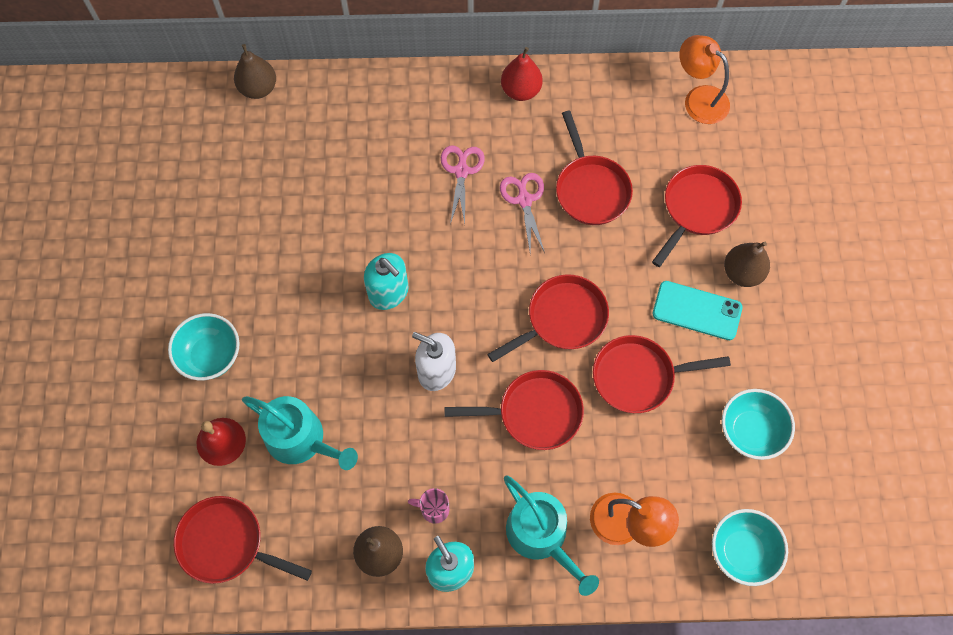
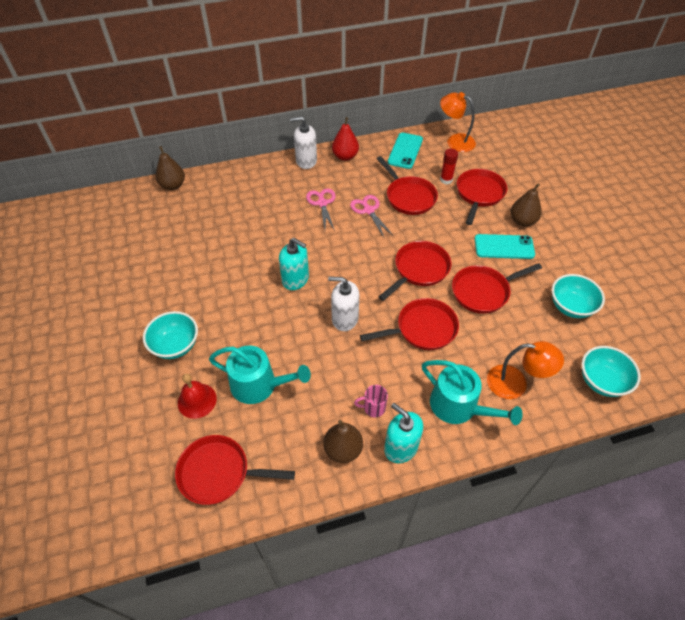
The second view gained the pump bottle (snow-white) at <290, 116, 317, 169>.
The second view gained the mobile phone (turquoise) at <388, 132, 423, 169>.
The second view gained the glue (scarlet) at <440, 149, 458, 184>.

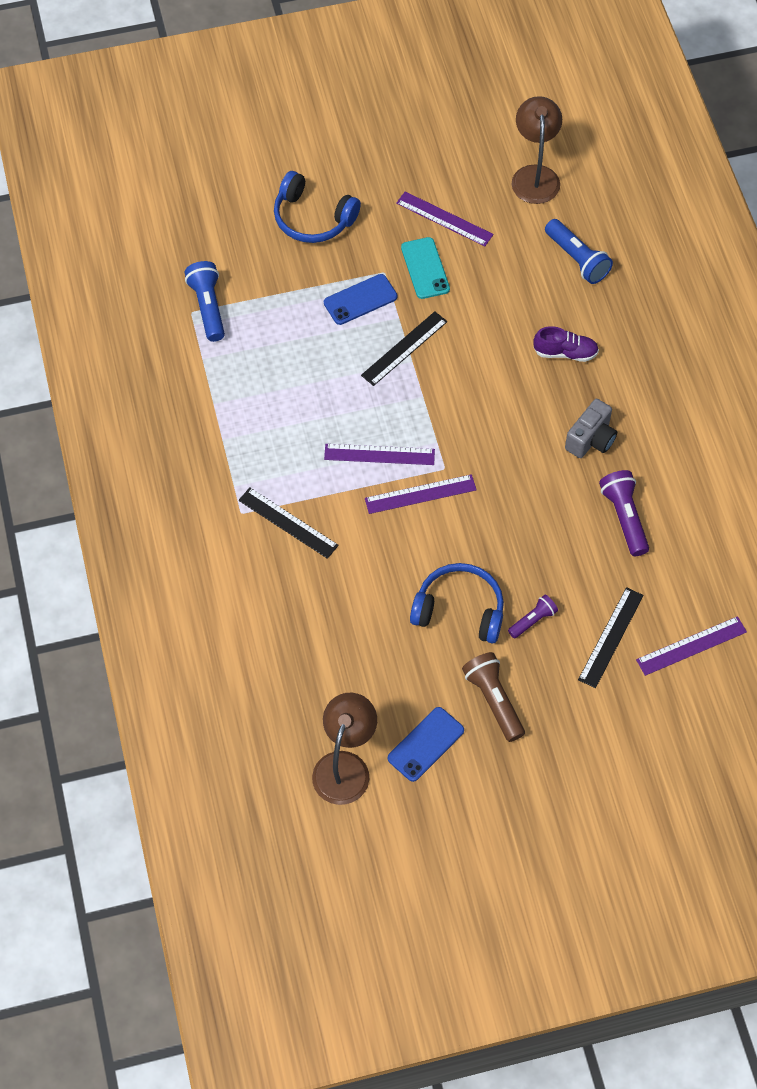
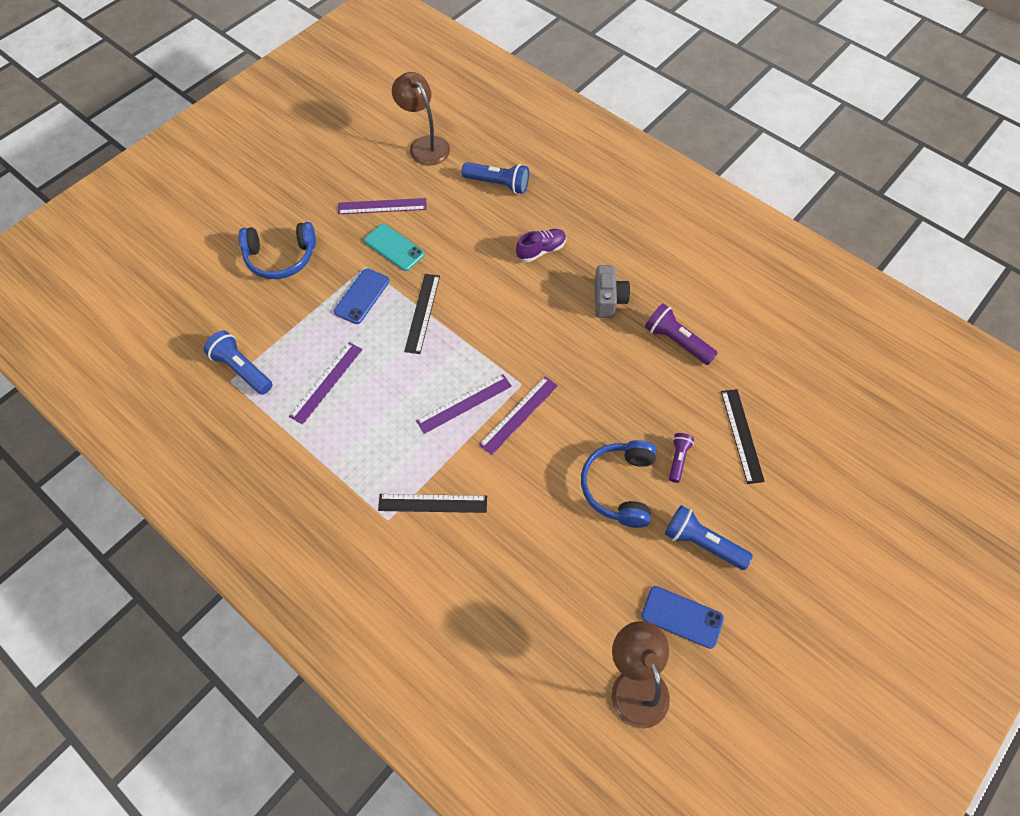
The mobile phone (royal blue) at <388, 707, 464, 782> ended up facing another way, 75 degrees counterclockwise from before.
The headset (royal blue) at <410, 563, 504, 644> ended up facing another way, 60 degrees counterclockwise from before.
What was the torch (dark brown) at <462, 652, 525, 742> turned into the torch (royal blue) at <665, 505, 753, 570>.
The ruler (violet) ended up elsewhere, having gone from <636, 616, 747, 676> to <289, 342, 363, 425>.

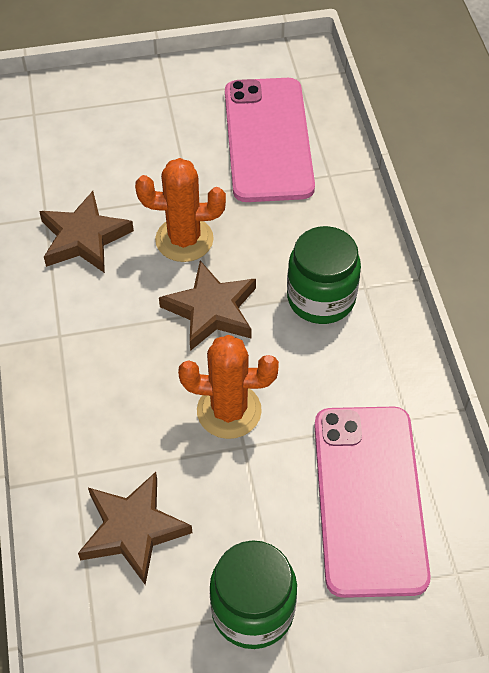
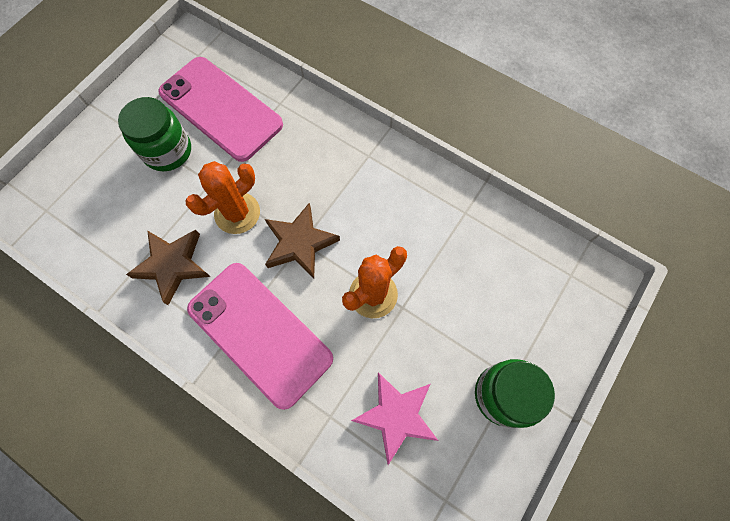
What was the five-pointed star (dark brown) at <78, 472, 192, 585> turned into the five-pointed star (rosy) at <351, 372, 439, 465>.
The jar (leaf-green) ended up elsewhere, having gone from <287, 226, 361, 324> to <118, 97, 191, 171>.
The mobile phone (rosy) ended up elsewhere, having gone from <314, 407, 431, 598> to <187, 263, 333, 410>.

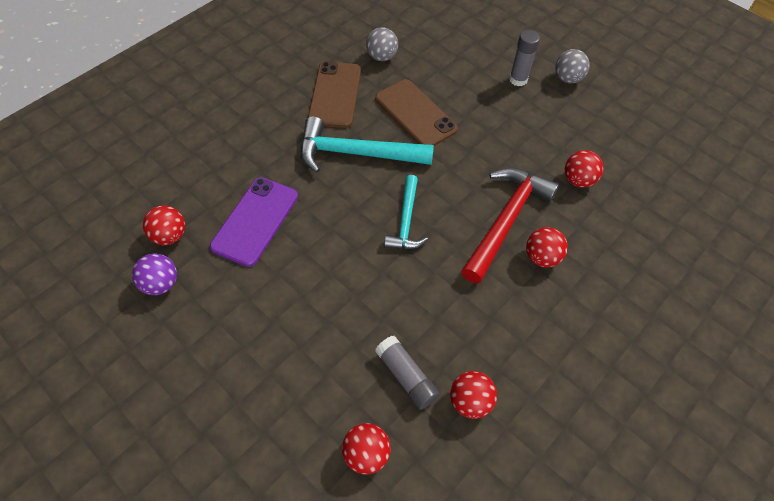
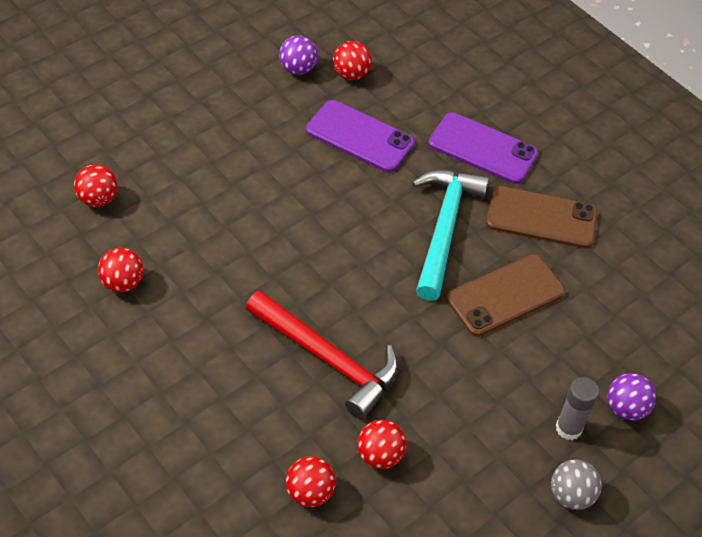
The second view lost the sphere (ash-grey) at <366, 27, 398, 61>.
The second view lost the glue (ash-grey) at <375, 336, 440, 410>.
The second view lost the claw hammer (turquoise) at <384, 175, 428, 249>.
The sphere (scarlet) ended up elsewhere, having gone from <526, 227, 568, 267> to <285, 456, 336, 507>.
The second view gained the mobile phone (violet) at <428, 112, 538, 184>.
The second view gained the sphere (violet) at <607, 373, 656, 421>.

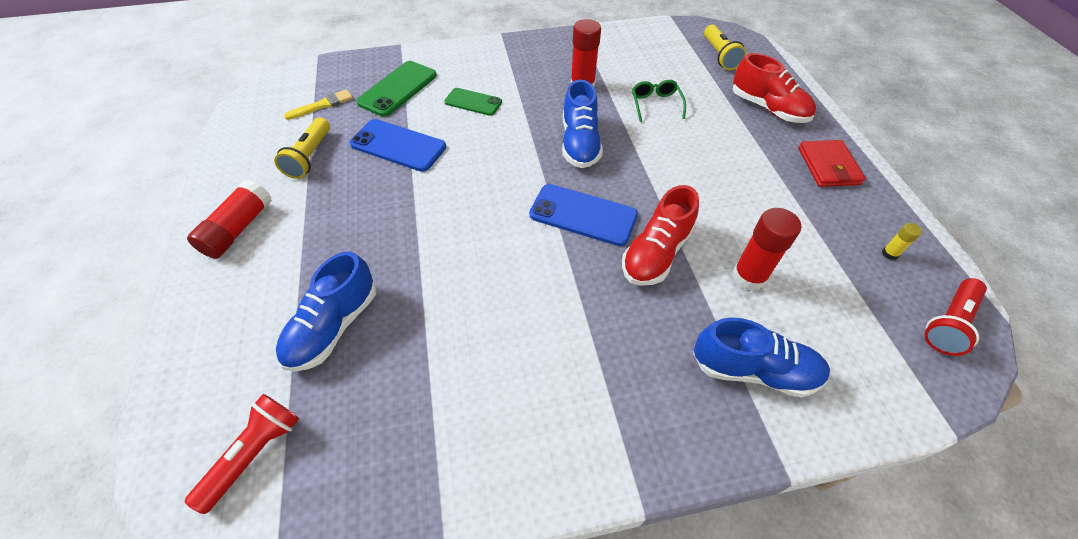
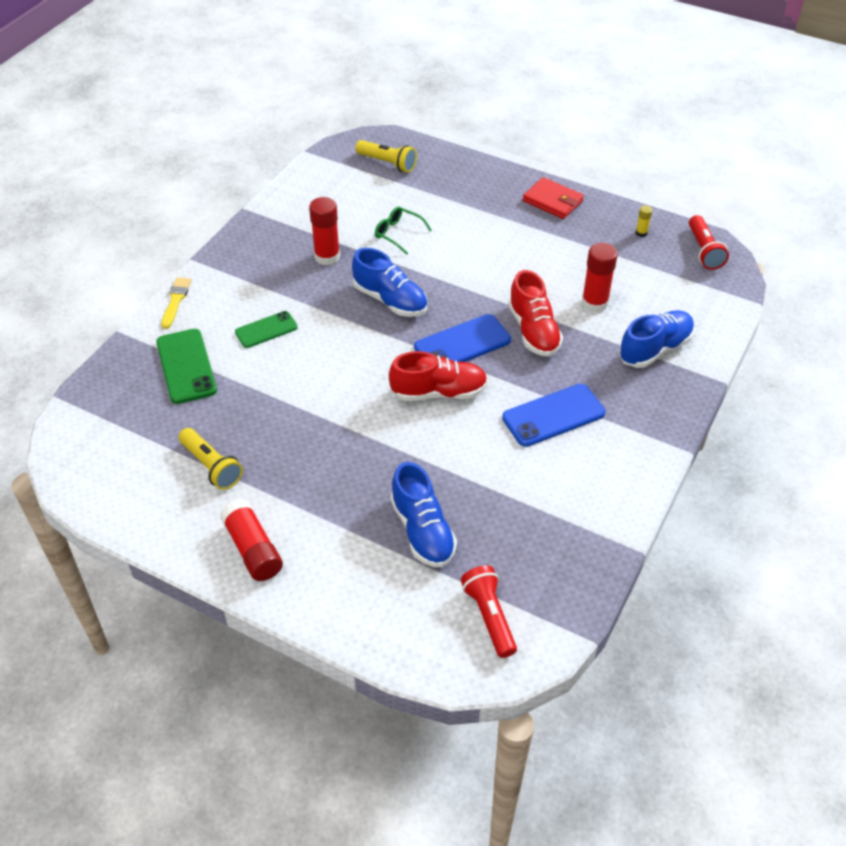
The brush (golden) ended up elsewhere, having gone from <284, 89, 353, 120> to <161, 277, 191, 329>.
The mobile phone (royal blue) ended up elsewhere, having gone from <350, 119, 446, 172> to <502, 384, 605, 447>.
The shoe (scarlet) ended up elsewhere, having gone from <733, 53, 816, 123> to <389, 351, 488, 401>.

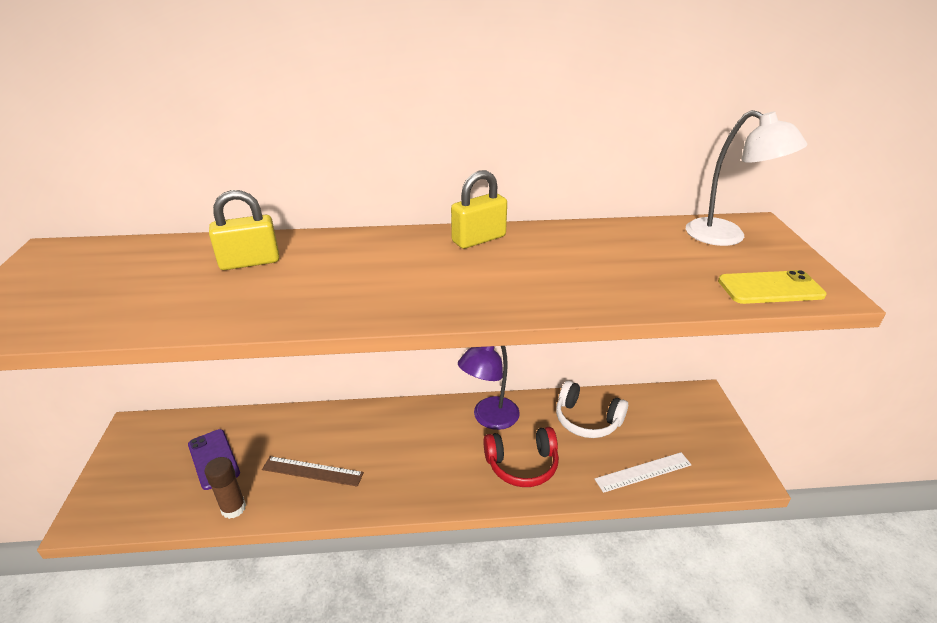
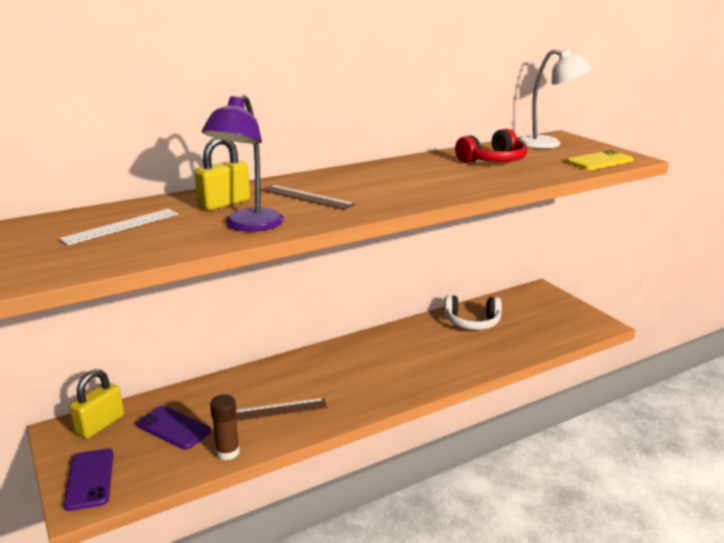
The padlock (golden) ended up elsewhere, having gone from <451, 170, 507, 249> to <69, 369, 124, 439>.
The lamp (violet) ended up elsewhere, having gone from <458, 346, 520, 430> to <202, 95, 284, 232>.
The headset (scarlet) ended up elsewhere, having gone from <483, 427, 559, 487> to <455, 129, 528, 163>.
The ruler (snow-white) ended up elsewhere, having gone from <595, 452, 692, 493> to <59, 209, 178, 245>.
The second view gained the mobile phone (violet) at <64, 449, 113, 511>.
The second view gained the ruler (dark brown) at <261, 185, 355, 210>.

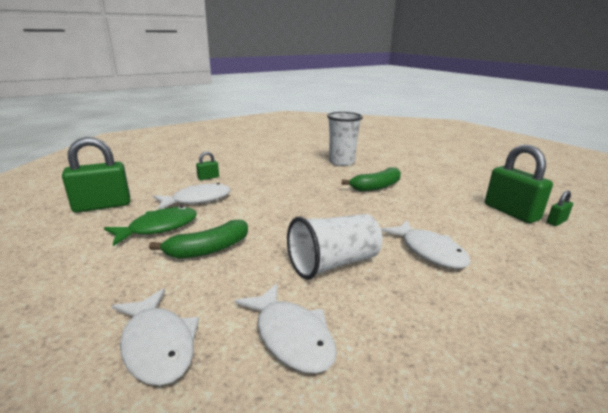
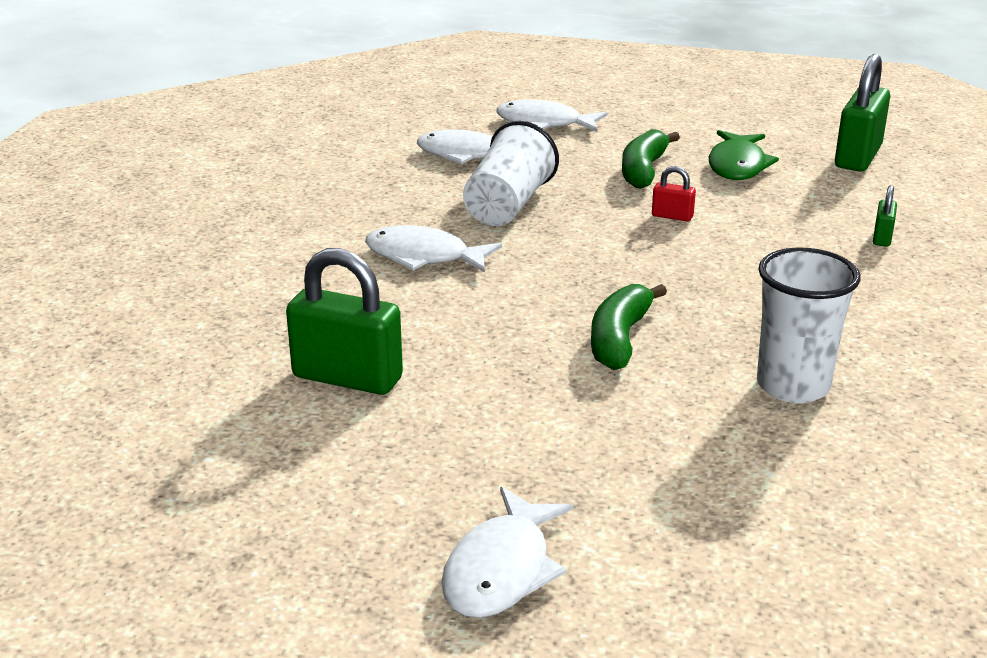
The toy fish (snow-white) ended up elsewhere, having gone from <153, 183, 231, 210> to <441, 487, 573, 618>.
The second view lost the padlock (leaf-green) at <547, 190, 573, 226>.
The second view gained the padlock (scarlet) at <652, 166, 696, 222>.

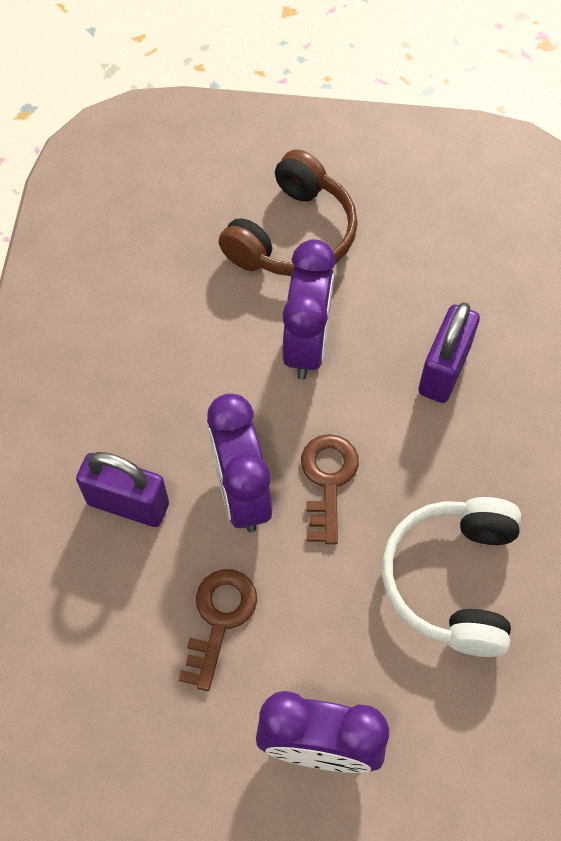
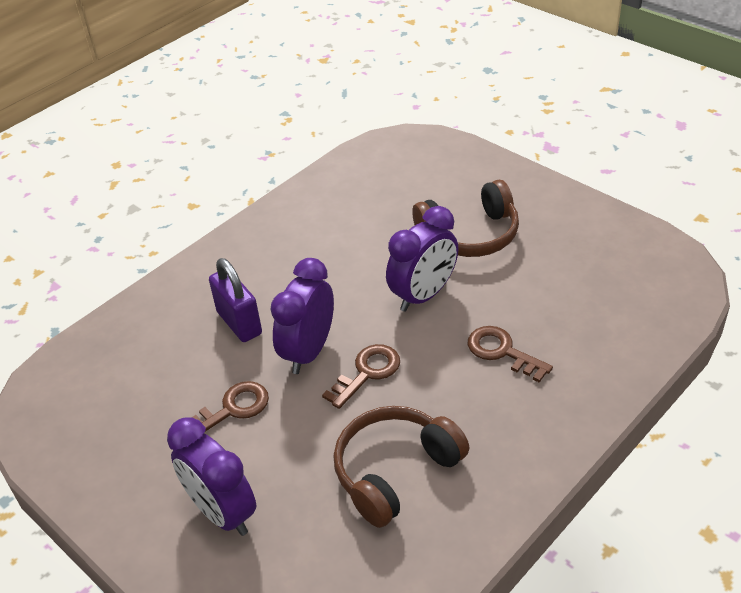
What was the headset (snow-white) at <382, 497, 521, 657> turned into the headset (dark brown) at <334, 406, 469, 528>.
Where the padlock (violet) stood at <418, 302, 480, 403>, the latchkey (dark brown) came to stand at <468, 326, 553, 383>.

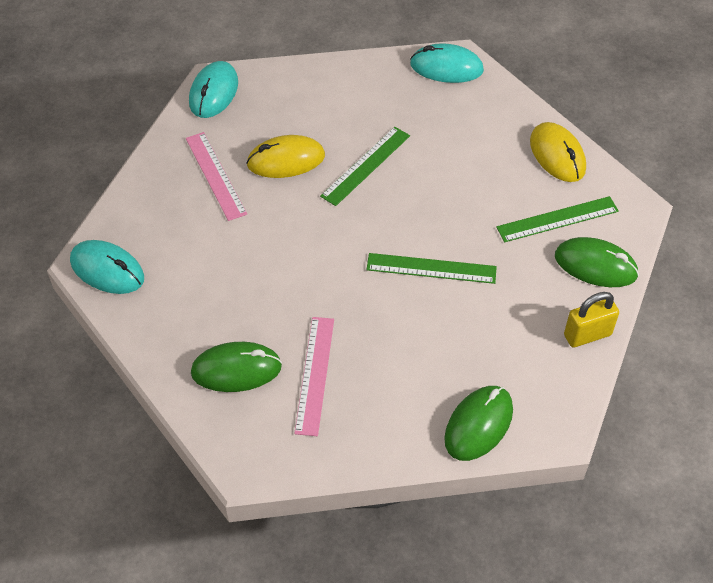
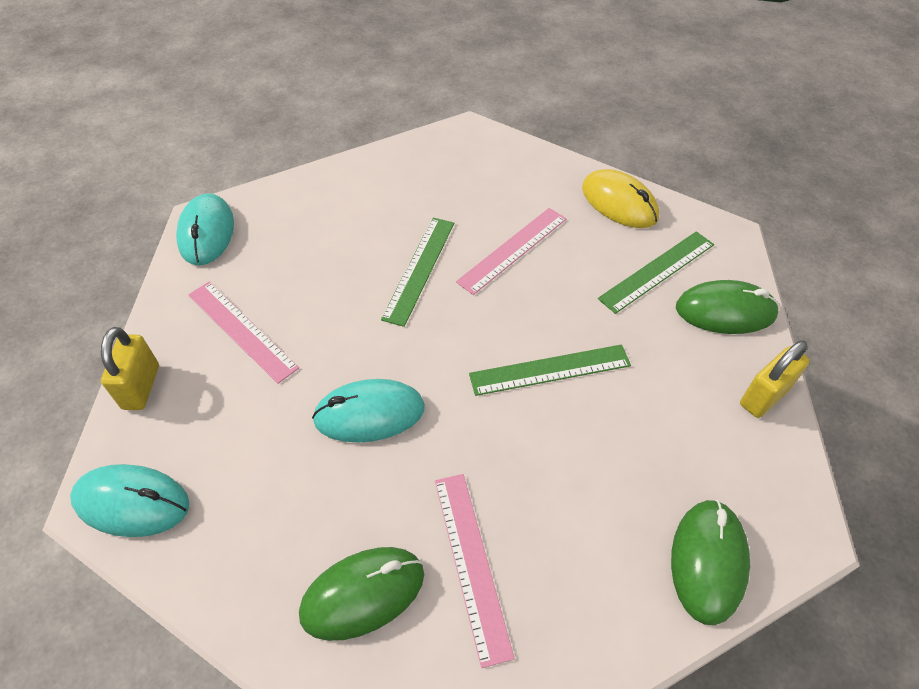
The second view lost the mouse (golden) at <246, 135, 325, 178>.
The mouse (turquoise) ended up elsewhere, having gone from <410, 43, 484, 83> to <312, 379, 425, 443>.
The second view gained the padlock (golden) at <101, 327, 159, 410>.
The second view gained the ruler (rosy) at <456, 208, 567, 295>.

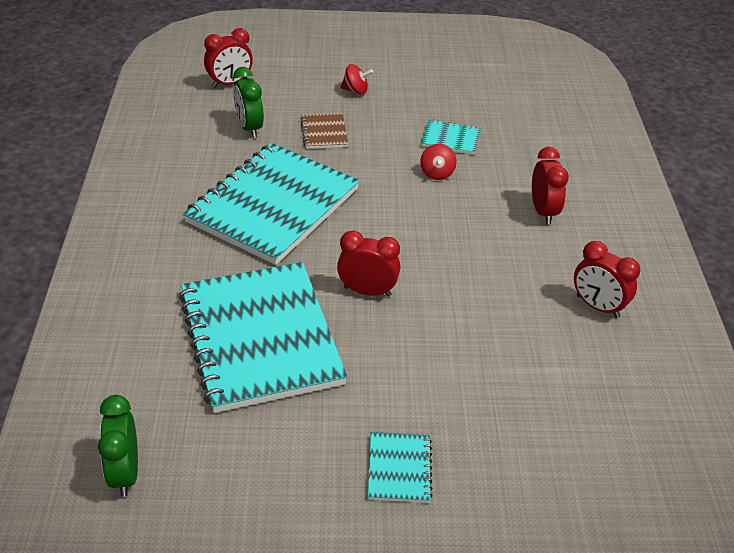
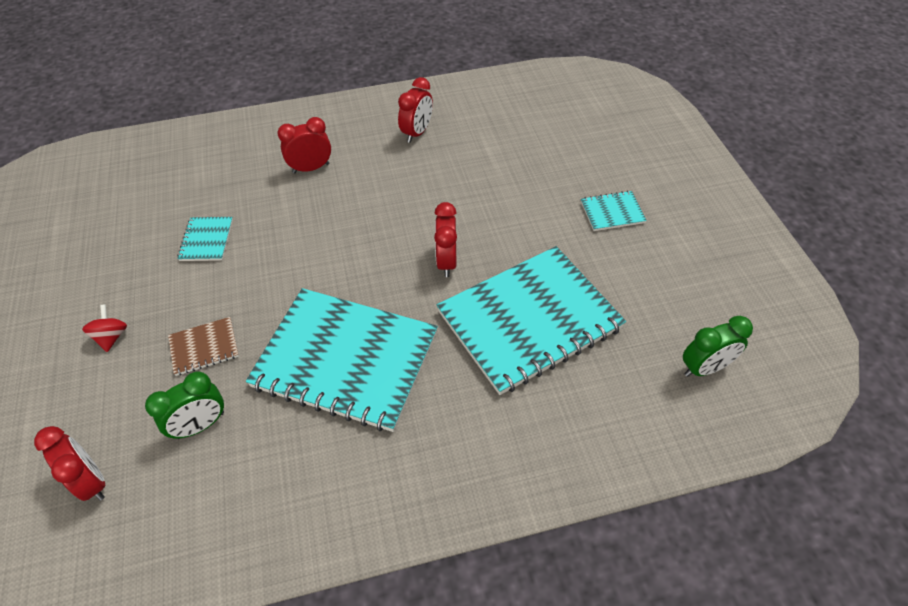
The second view lost the spinning top (scarlet) at <420, 144, 457, 180>.

